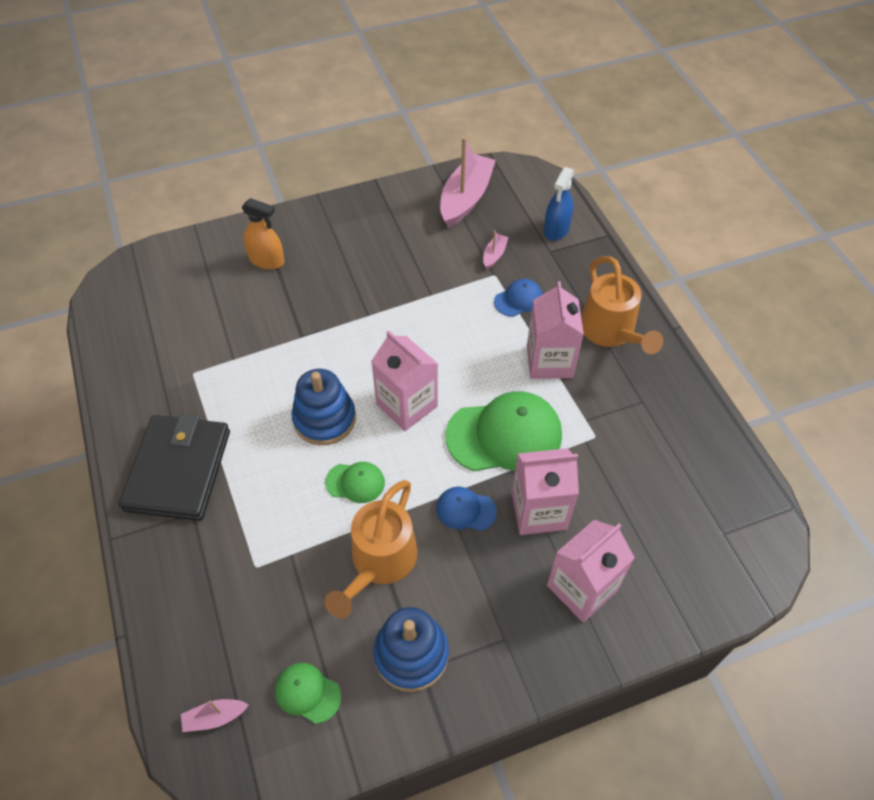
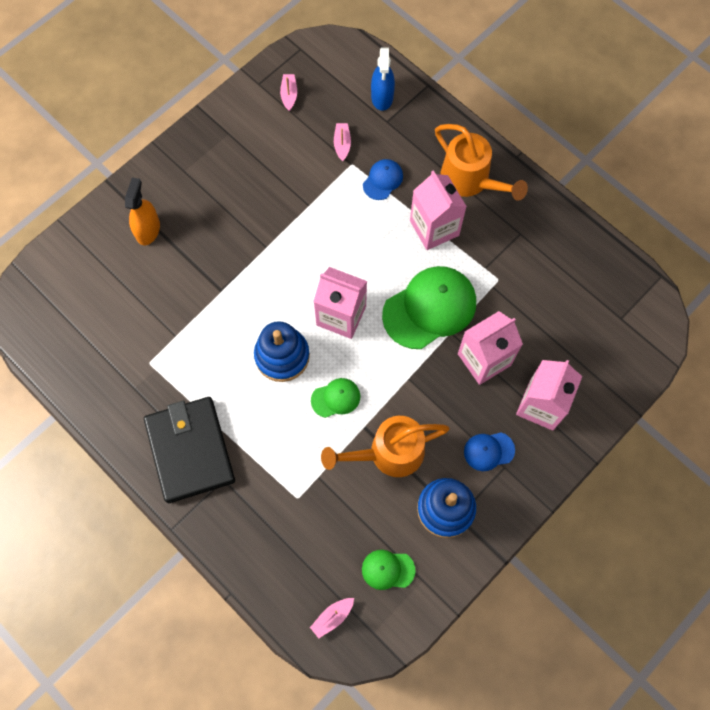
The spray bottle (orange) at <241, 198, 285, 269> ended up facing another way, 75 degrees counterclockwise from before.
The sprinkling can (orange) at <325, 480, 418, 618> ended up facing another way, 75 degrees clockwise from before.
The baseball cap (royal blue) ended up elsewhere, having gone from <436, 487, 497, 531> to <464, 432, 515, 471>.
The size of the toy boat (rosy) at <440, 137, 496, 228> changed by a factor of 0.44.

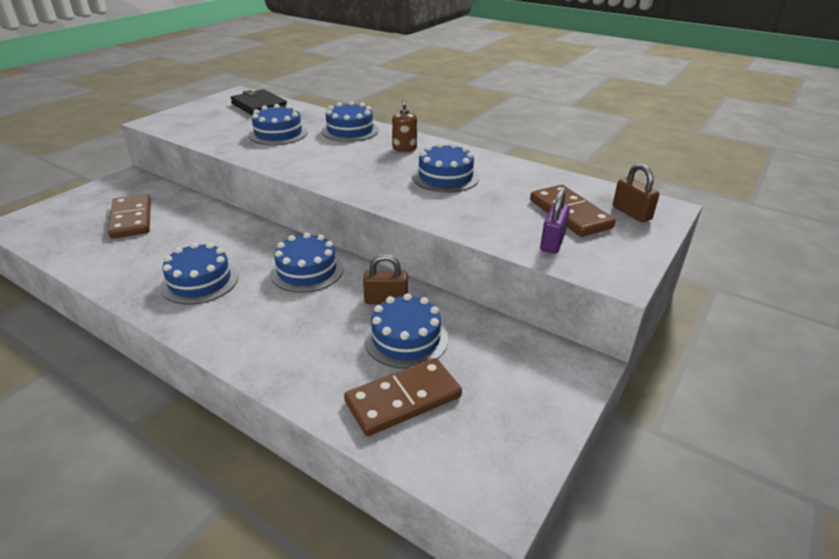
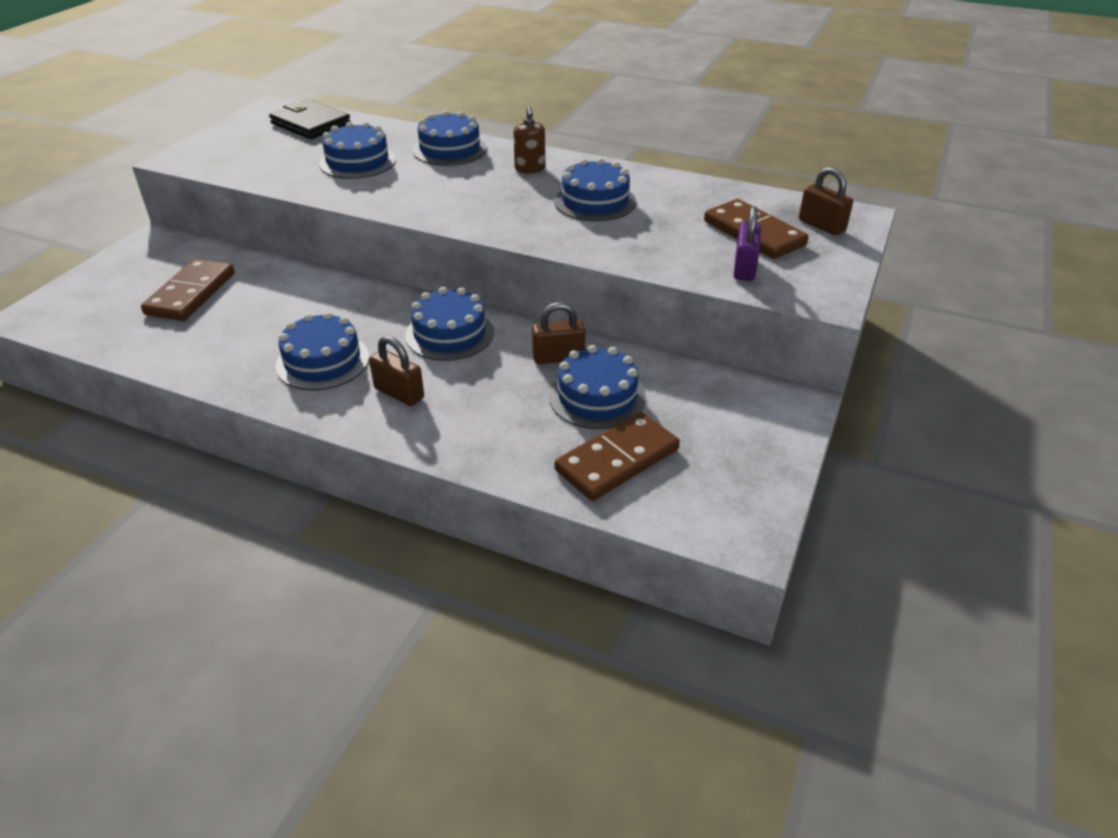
The domino piece (dark brown) at <108, 194, 151, 239> ended up facing another way, 45 degrees clockwise from before.
The second view gained the padlock (dark brown) at <369, 336, 424, 406>.

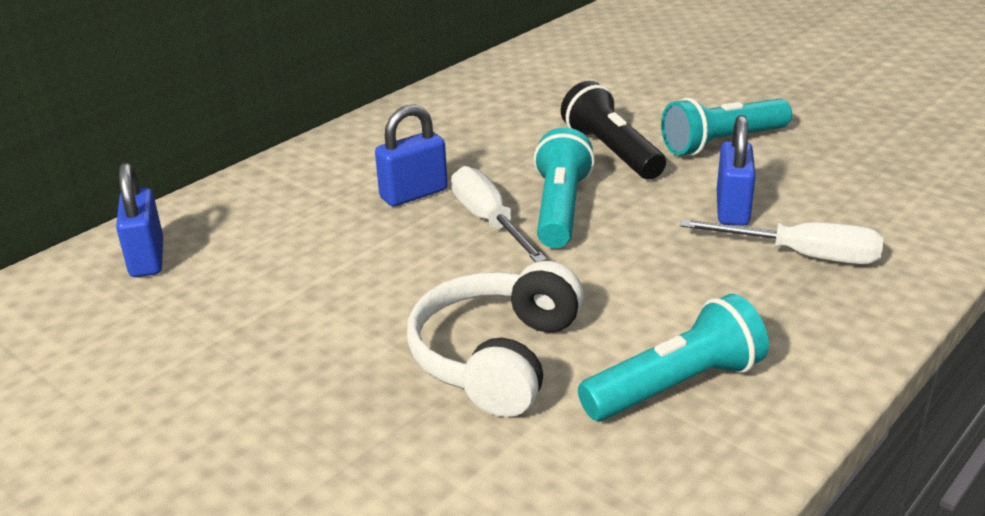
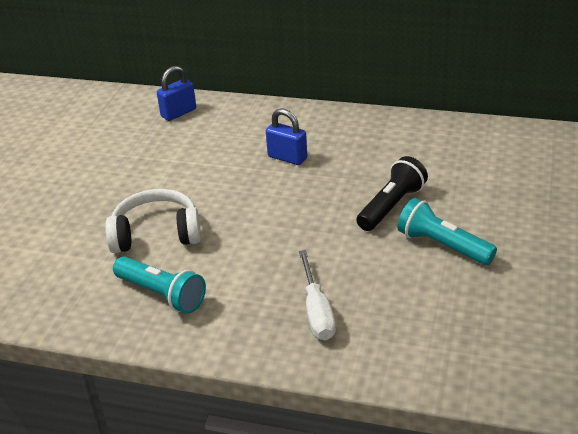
The second view lost the hand screwdriver (snow-white) at <451, 166, 547, 262>.
The second view lost the torch (turquoise) at <534, 127, 595, 248>.
The second view lost the padlock (royal blue) at <717, 115, 756, 226>.

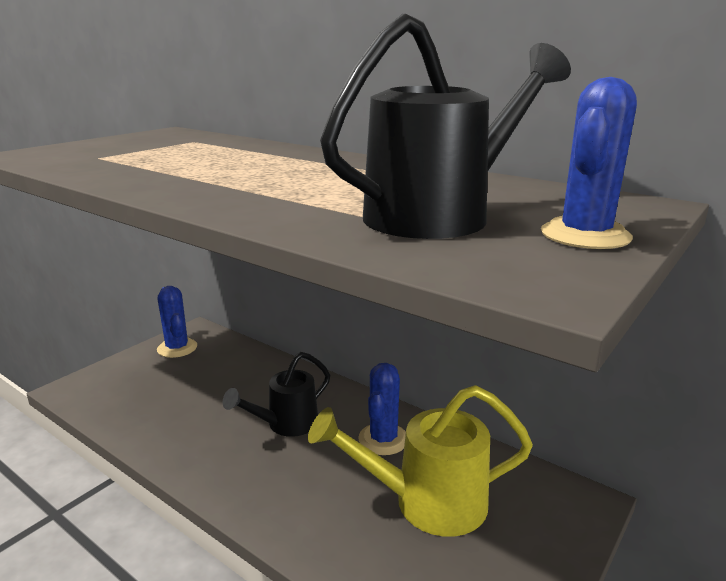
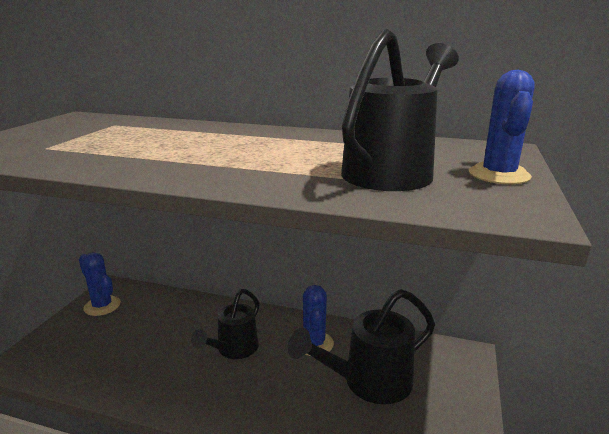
What was the sprinkling can (golden) at <308, 385, 533, 537> turned into the sprinkling can (black) at <288, 289, 435, 404>.

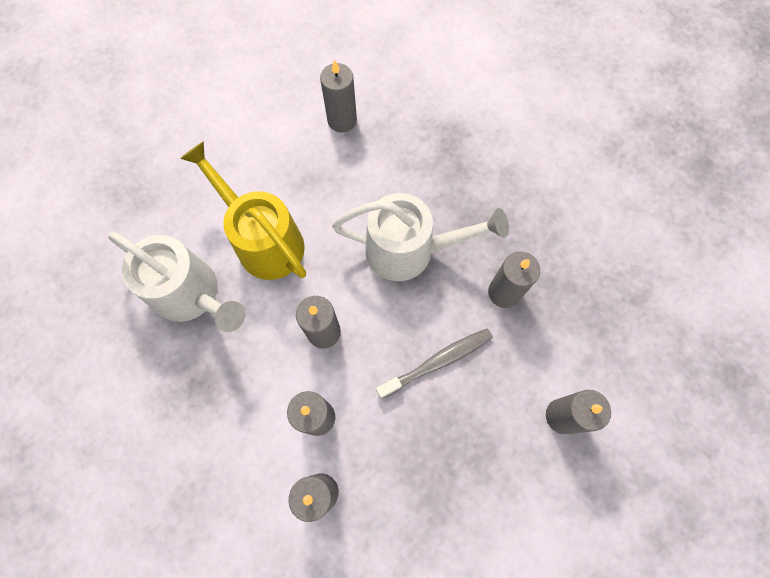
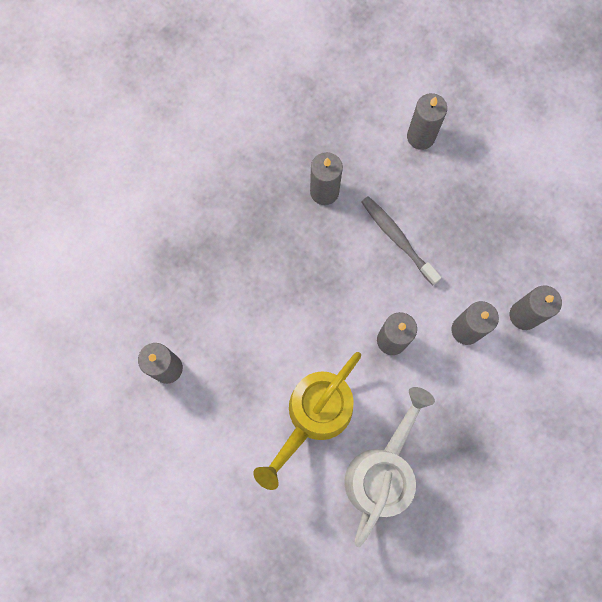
The second view lost the sprinkling can (snow-white) at <332, 193, 509, 281>.

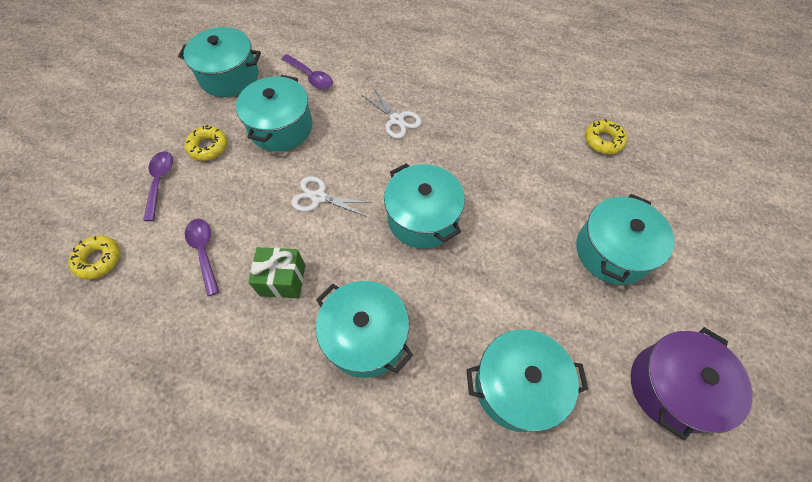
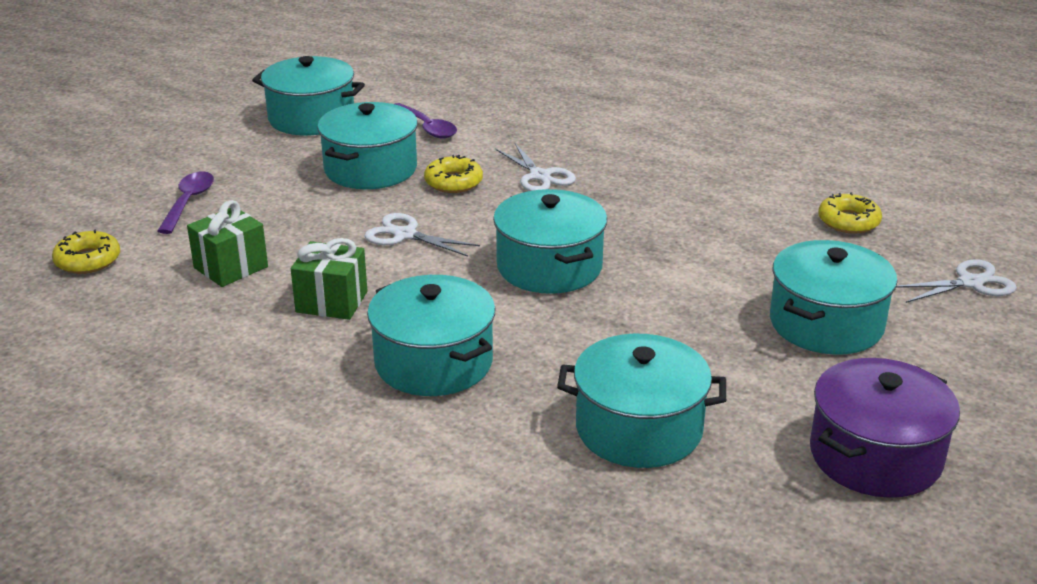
The glazed donut (golden) ended up elsewhere, having gone from <185, 125, 227, 161> to <424, 155, 483, 193>.
Where the teaspoon (violet) stood at <185, 219, 219, 296>, the gift (leaf-green) came to stand at <187, 200, 268, 287>.
The second view gained the pair of scissors (snow-white) at <896, 259, 1017, 303>.

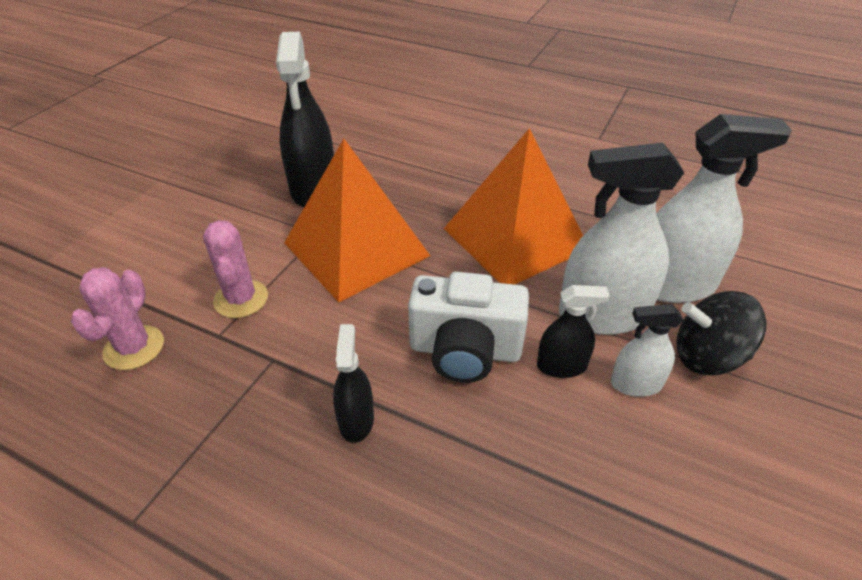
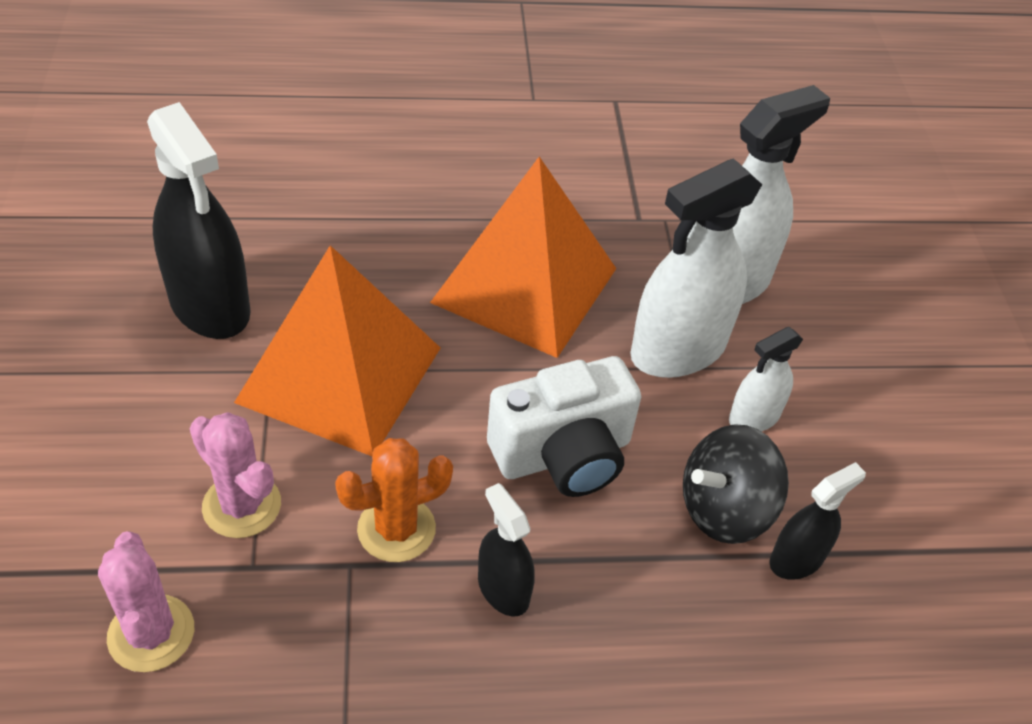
The spray bottle (black) ended up elsewhere, having gone from <537, 285, 610, 378> to <769, 462, 866, 580>.
The spinning top (black) ended up elsewhere, having gone from <676, 291, 766, 376> to <683, 424, 789, 544>.
The second view gained the saguaro cactus (orange) at <335, 438, 453, 562>.

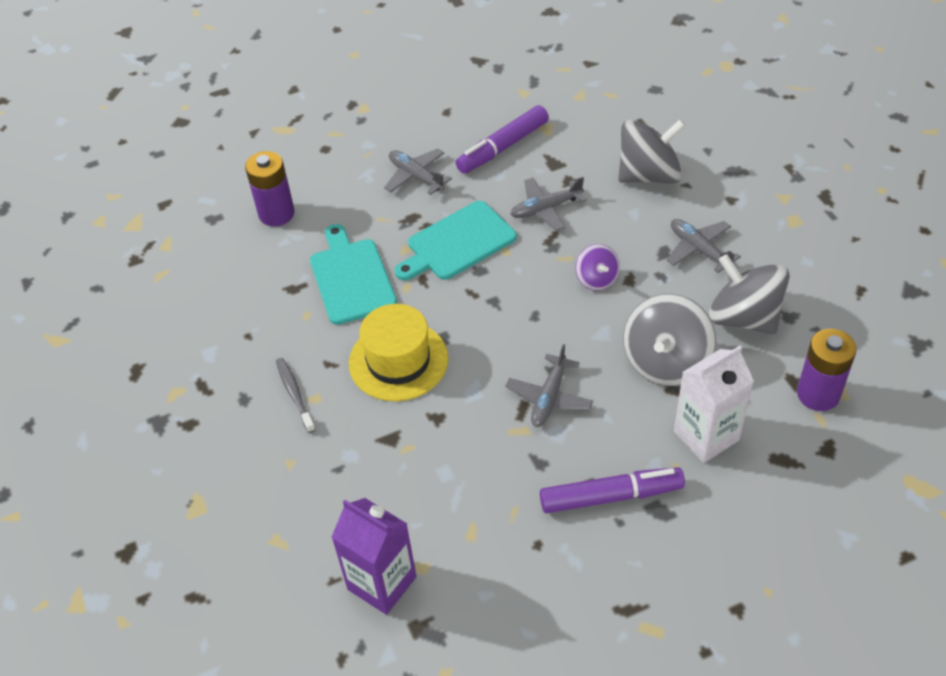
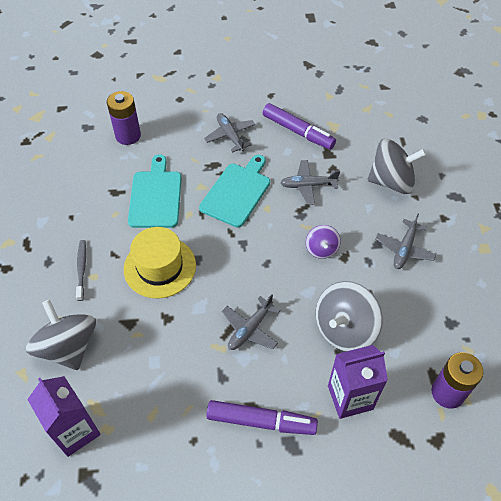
The chopping board (turquoise) at <395, 201, 517, 280> ended up facing another way, 135 degrees clockwise from before.
The marker (violet) at <456, 105, 549, 174> ended up facing another way, 120 degrees counterclockwise from before.
The toy plane (ash-grey) at <667, 219, 741, 273> ended up facing another way, 135 degrees counterclockwise from before.
What was the carton (snow-white) at <674, 346, 754, 463> turned into the carton (violet) at <328, 345, 388, 419>.
The spinning top (ash-grey) ended up elsewhere, having gone from <709, 254, 790, 335> to <26, 299, 96, 370>.

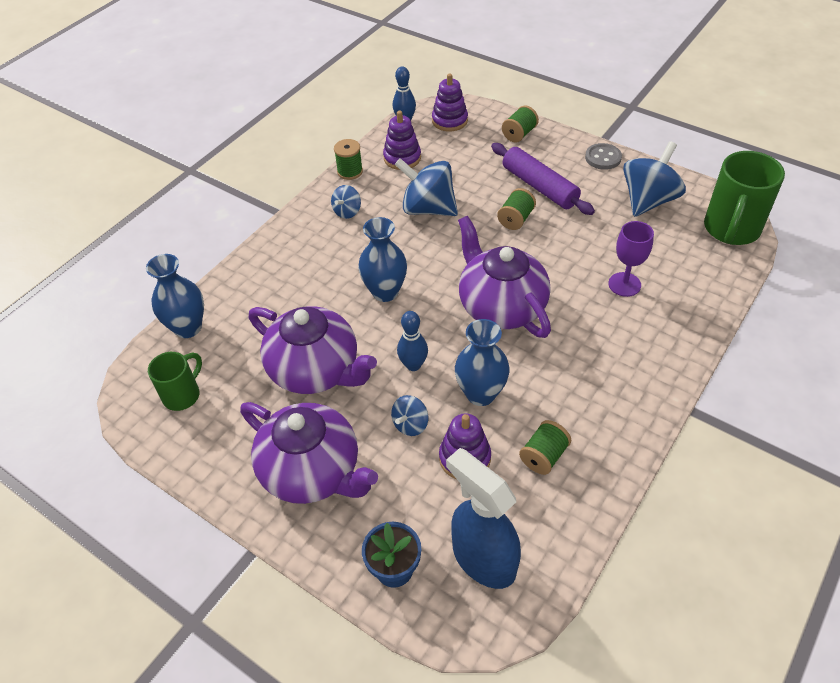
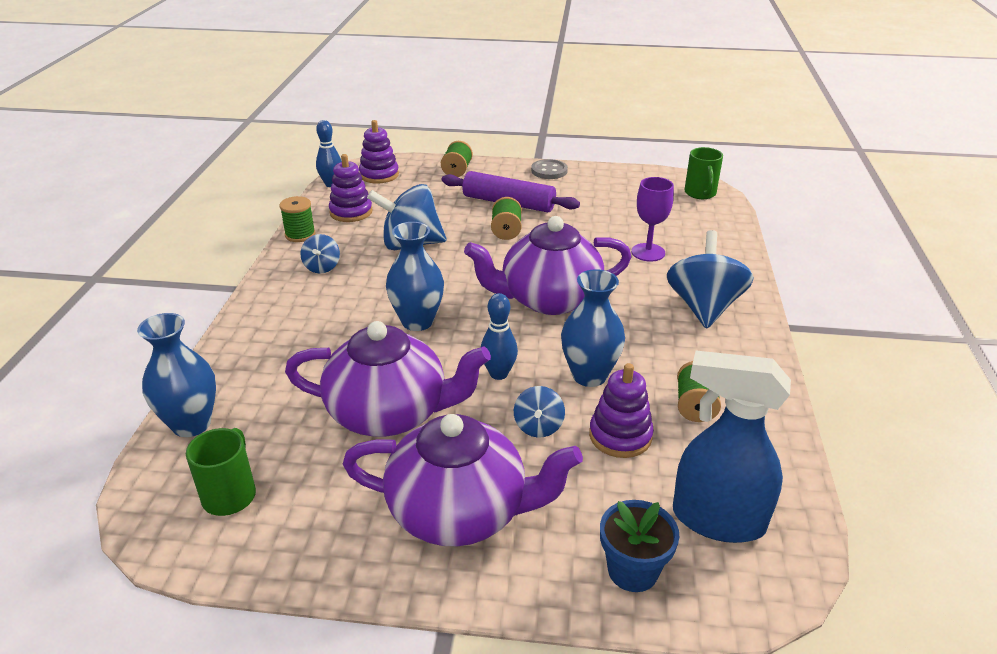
The teapot (violet) at <458, 216, 551, 338> ended up facing another way, 45 degrees counterclockwise from before.
The spinning top (royal blue) ended up elsewhere, having gone from <623, 141, 686, 217> to <667, 230, 754, 329>.
The size of the tea mug (leaf-green) at <704, 151, 785, 245> changed by a factor of 0.58.

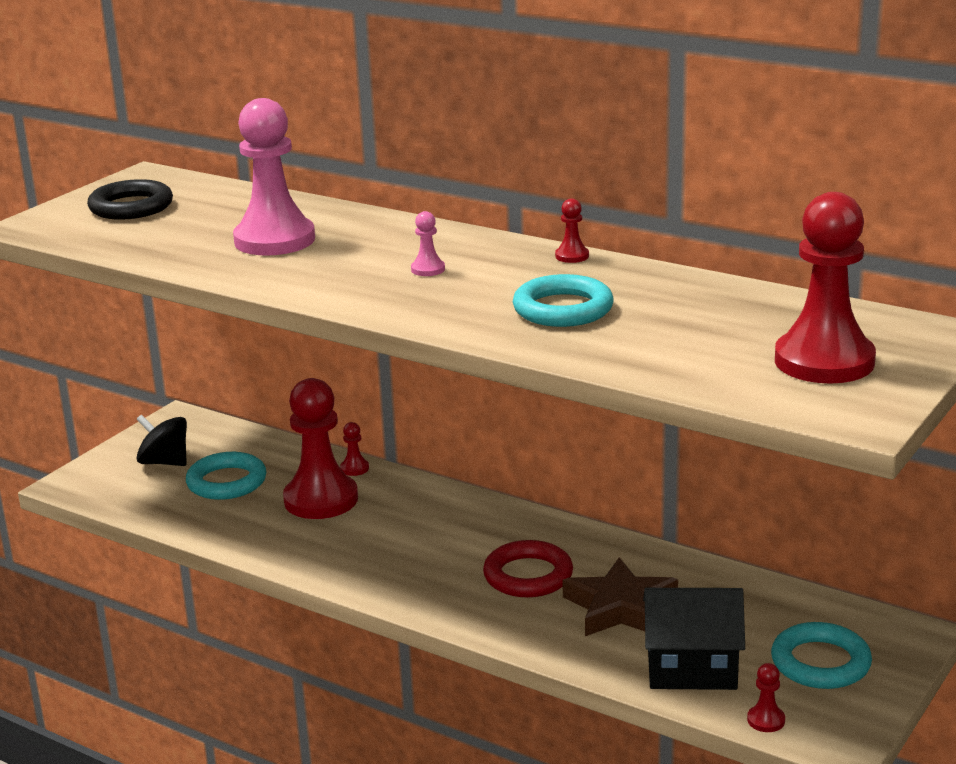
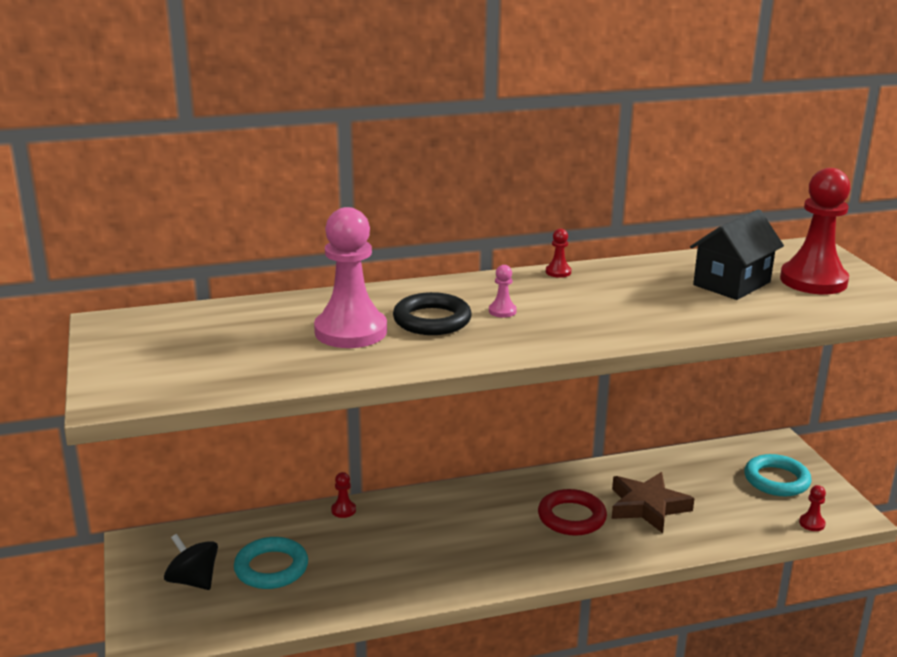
The torus (black) ended up elsewhere, having gone from <87, 179, 173, 220> to <393, 292, 472, 335>.
The spinning top (black) at <137, 415, 187, 466> ended up facing another way, 60 degrees clockwise from before.
The second view lost the pawn (scarlet) at <283, 378, 358, 519>.
The second view lost the torus (turquoise) at <513, 274, 614, 327>.
The cottage (black) ended up elsewhere, having gone from <643, 588, 745, 690> to <690, 209, 784, 300>.

